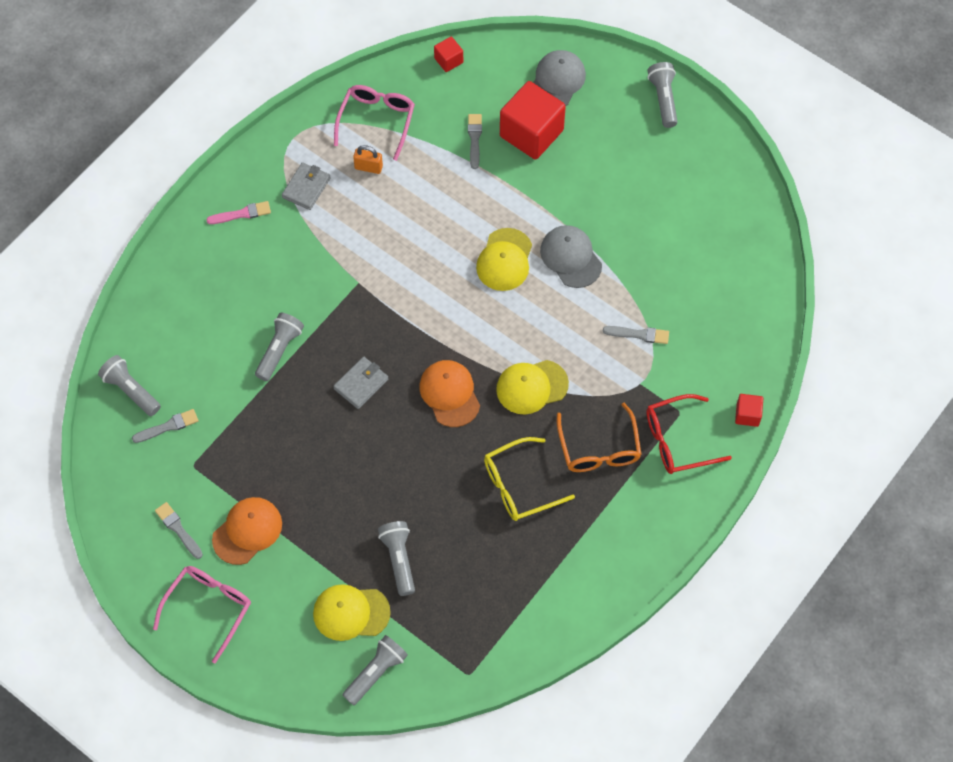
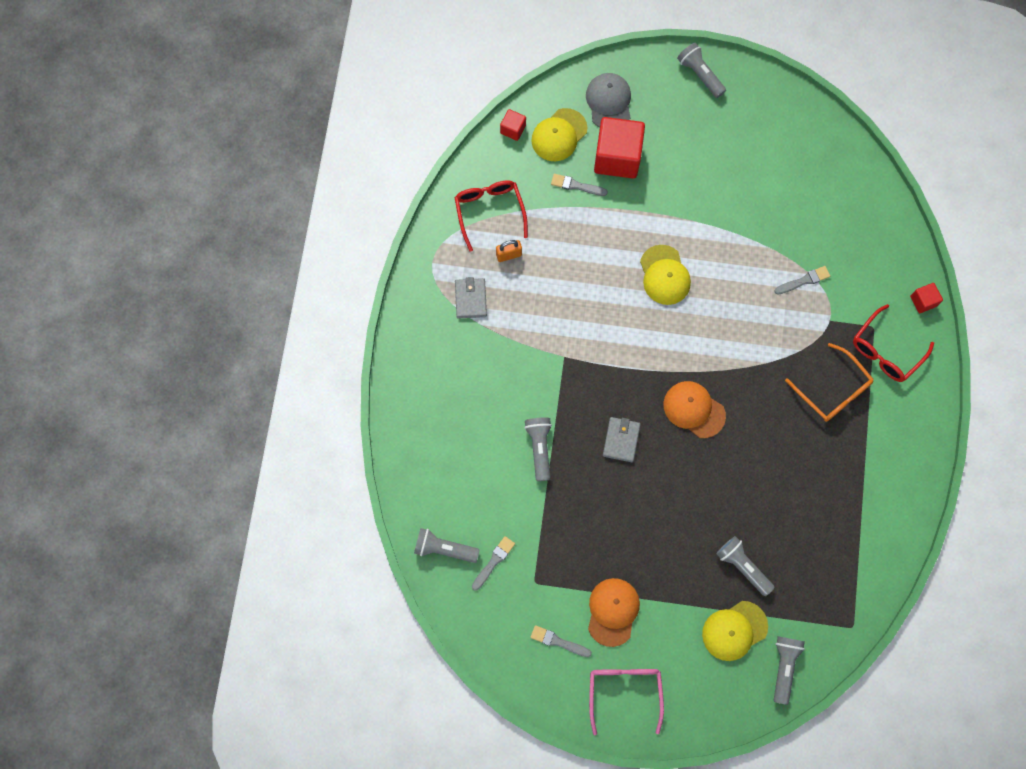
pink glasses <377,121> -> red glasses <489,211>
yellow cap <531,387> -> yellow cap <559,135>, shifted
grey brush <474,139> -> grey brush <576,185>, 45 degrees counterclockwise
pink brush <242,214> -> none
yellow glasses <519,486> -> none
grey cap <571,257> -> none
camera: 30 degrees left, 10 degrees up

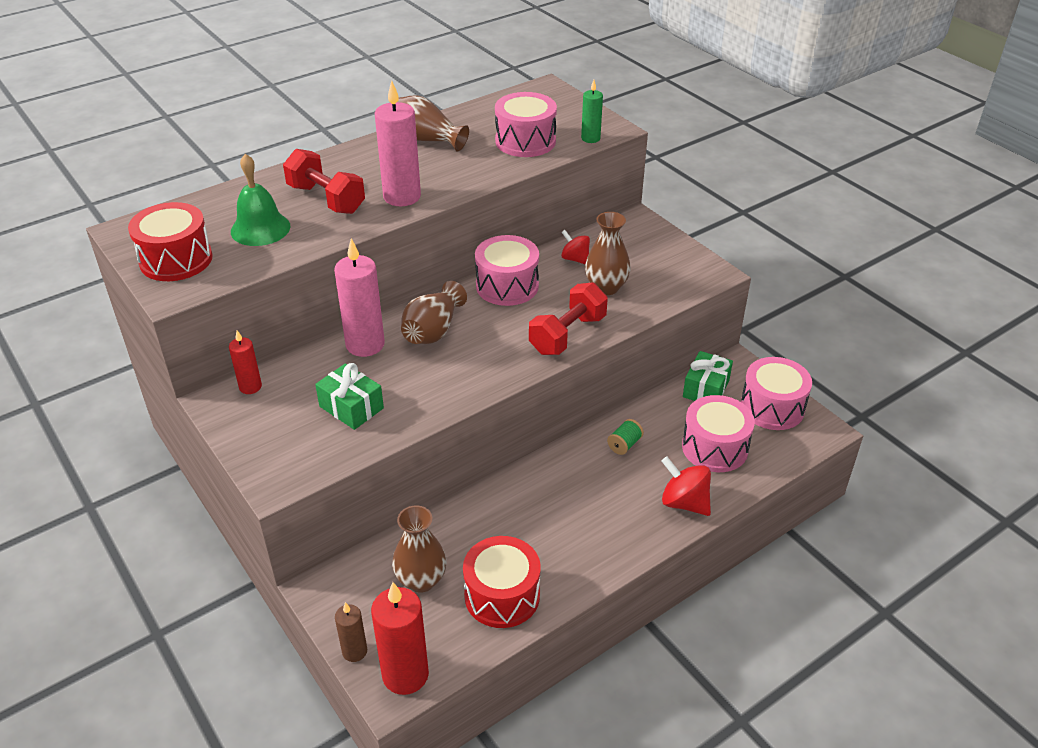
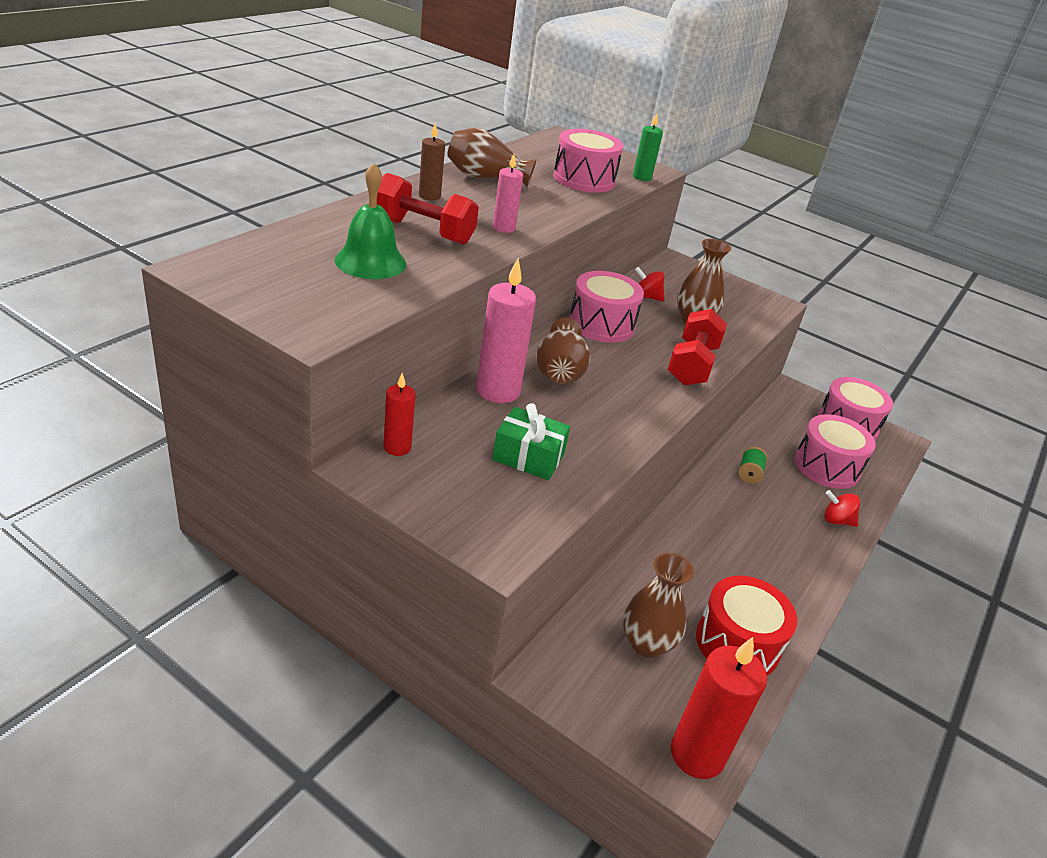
brown candle <354,651> -> brown candle <429,196>, shifted
pink candle <402,197> -> pink candle <504,228>, x0.55
red spinning top <684,502> -> red spinning top <836,520>, x0.67
red drum <176,260> -> none
green gift <706,388> -> none
camera: 25 degrees left, 5 degrees down

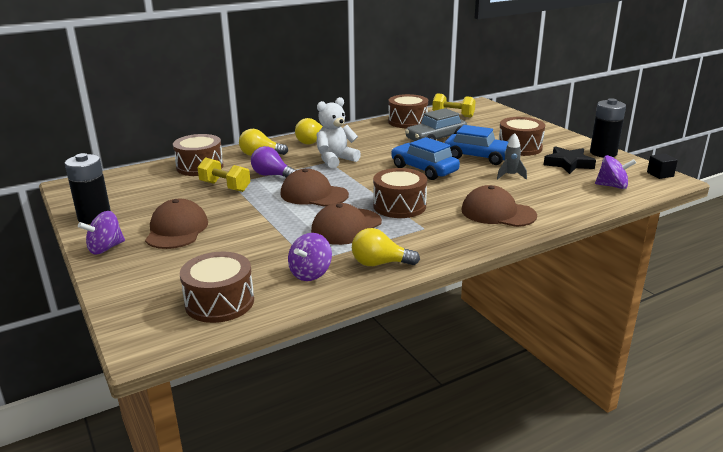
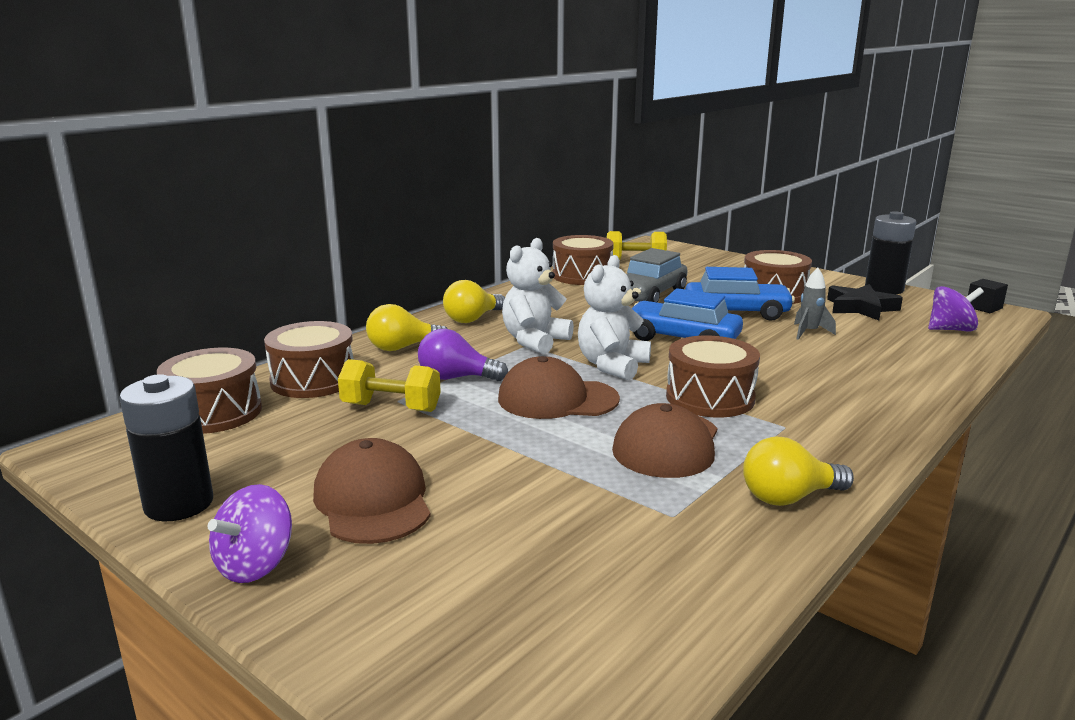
brown drum <219,302> -> brown drum <214,412>, shifted
none -> white teddy bear <612,366>
purple spinning top <310,273> -> none
brown cap <498,213> -> none
camera: 20 degrees left, 5 degrees down

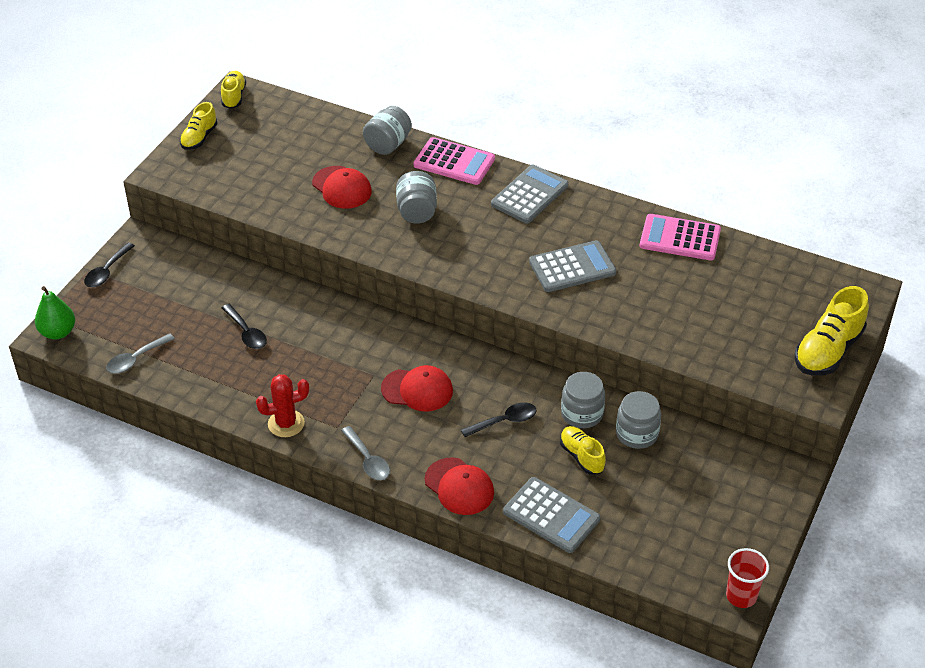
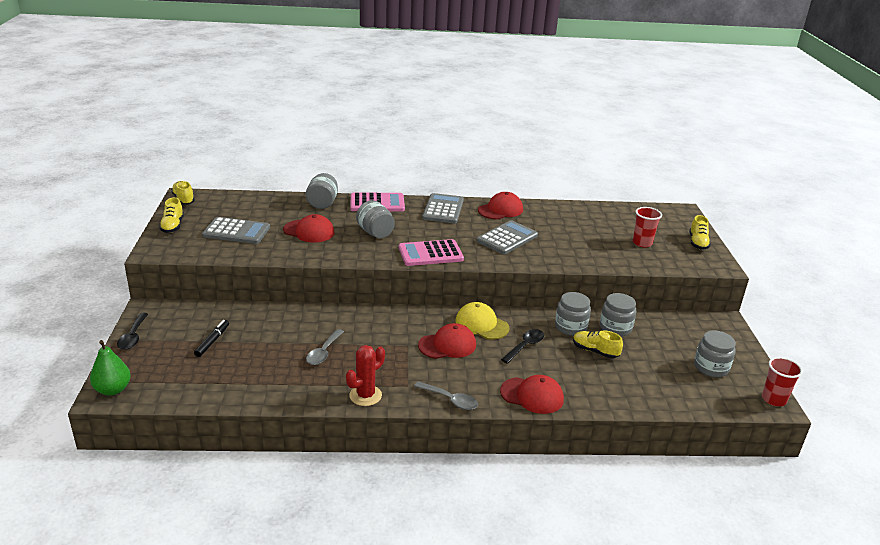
none -> black marker <212,341>
grey calculator <551,515> -> grey calculator <236,231>, shifted
grey spoon <136,359> -> grey spoon <323,352>, shifted
pink calculator <680,238> -> pink calculator <430,254>, shifted
none -> yellow cap <481,324>
none -> red cap <500,210>
none -> red cup <642,243>
yellow shoe <828,350> -> yellow shoe <697,243>, x0.60
none -> grey jar <711,367>
black spoon <246,333> -> none
camera: 30 degrees left, 15 degrees down

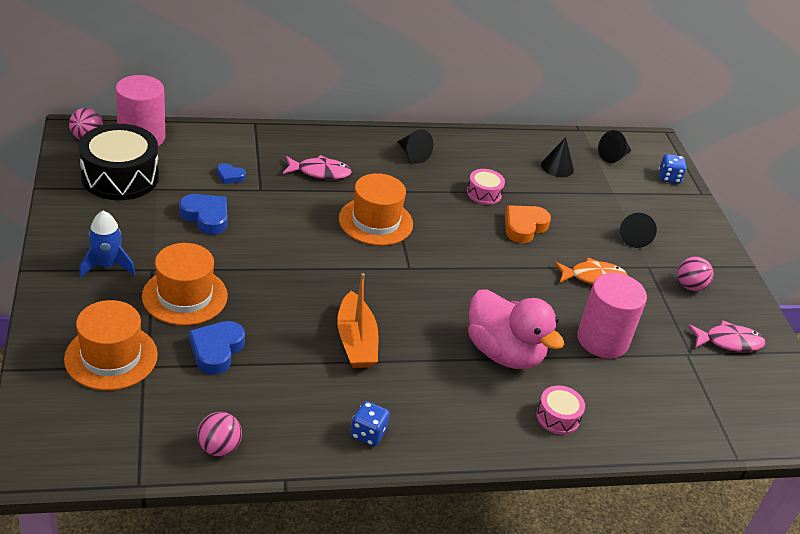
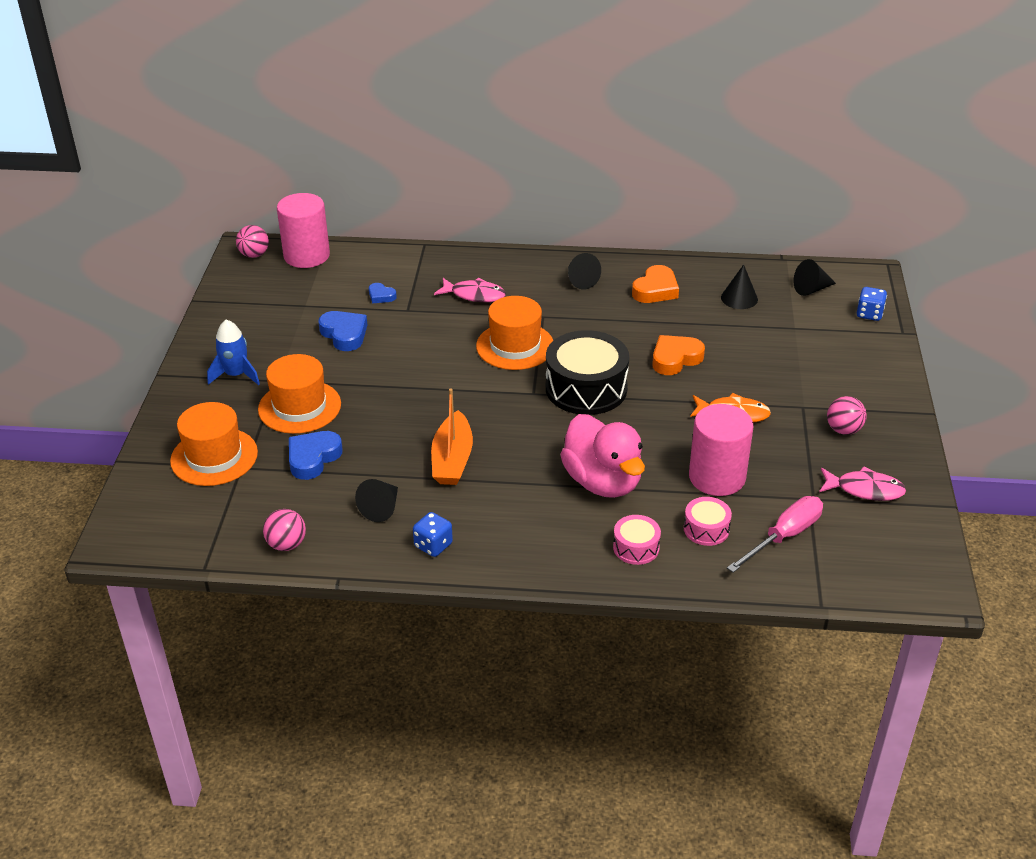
black cone <633,237> -> black cone <381,508>, shifted
black drum <120,177> -> black drum <586,388>, shifted
none -> orange heart <655,290>
pink drum <484,193> -> pink drum <706,529>, shifted
none -> pink screwdriver <784,536>
camera: 20 degrees right, 0 degrees up

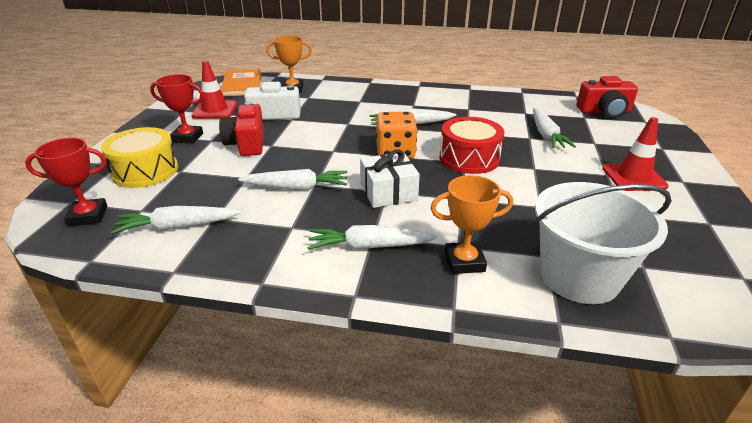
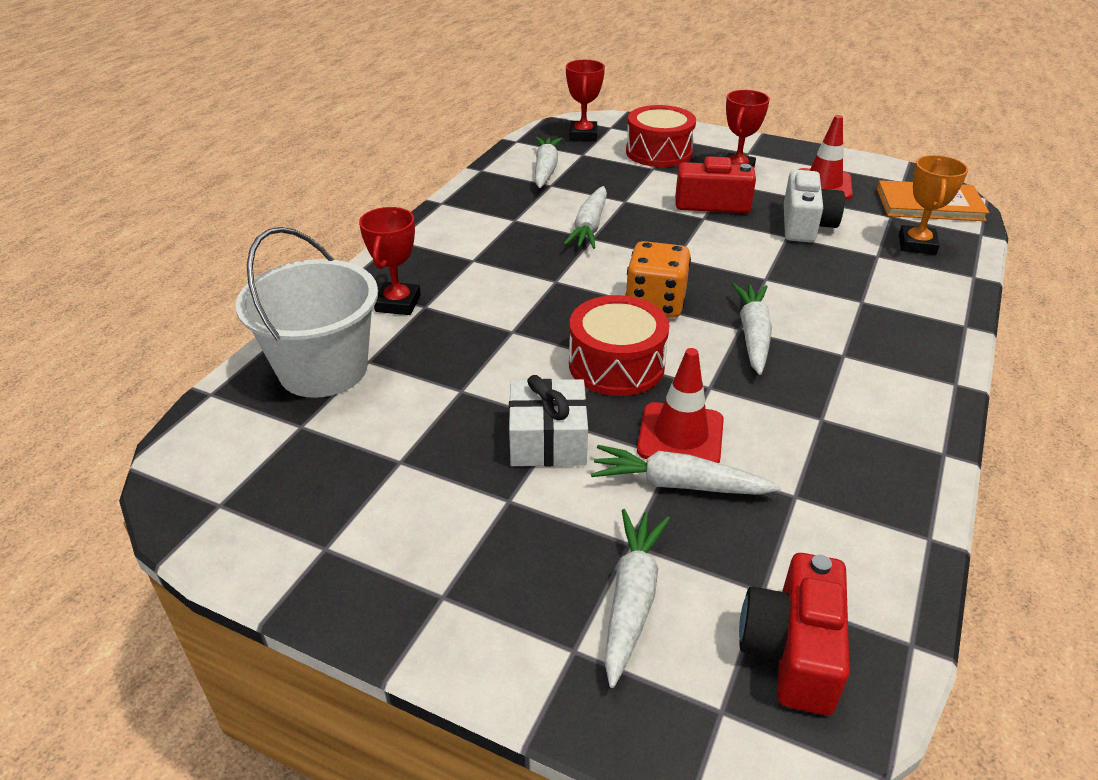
orange trophy <464,262> -> red trophy <398,303>
white gift <388,192> -> white gift <547,440>, shifted
white carrot <369,246> -> white carrot <631,599>, shifted
yellow drum <145,171> -> red drum <658,152>
red traffic cone <633,177> -> red traffic cone <680,435>, shifted
camera: 105 degrees right, 5 degrees up

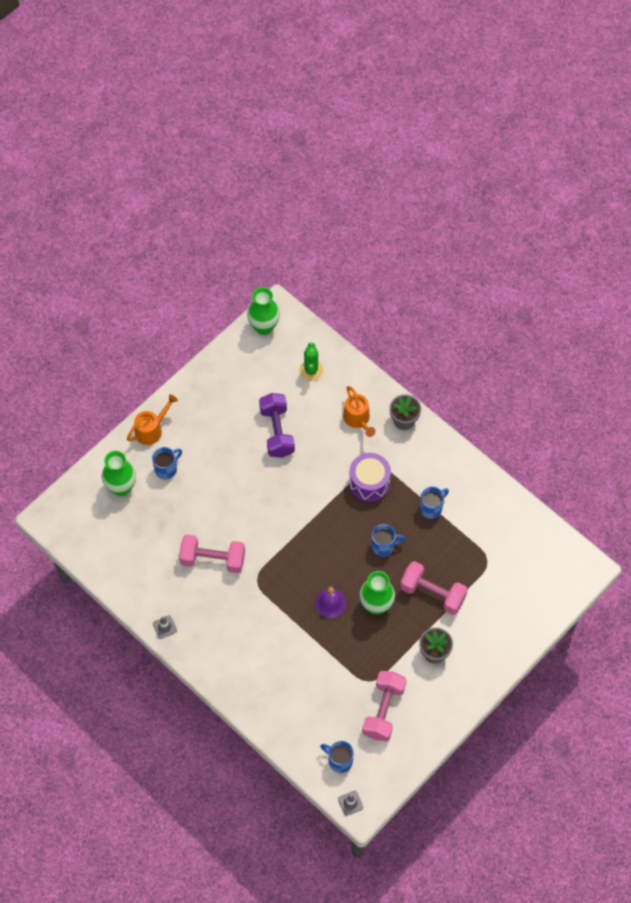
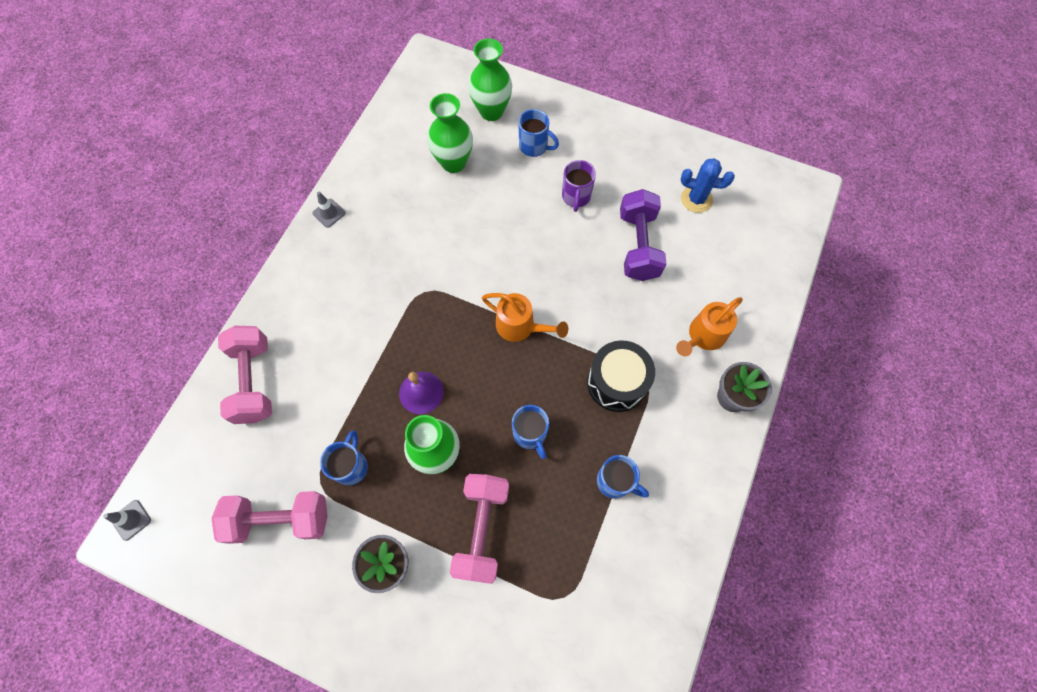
pink dumbbell <213,559> -> pink dumbbell <254,381>, shifted
blue mug <339,760> -> blue mug <351,466>, shifted
green vase <264,327> -> green vase <453,163>, shifted
orange watering can <152,429> -> orange watering can <521,327>, shifted
none -> purple mug <576,197>
purple drum <369,483> -> black drum <617,383>
purple dumbbell <277,432> -> purple dumbbell <638,245>, 60 degrees counterclockwise
none -> blue cactus <696,199>
green cactus <311,370> -> none
camera: 70 degrees right, 5 degrees up

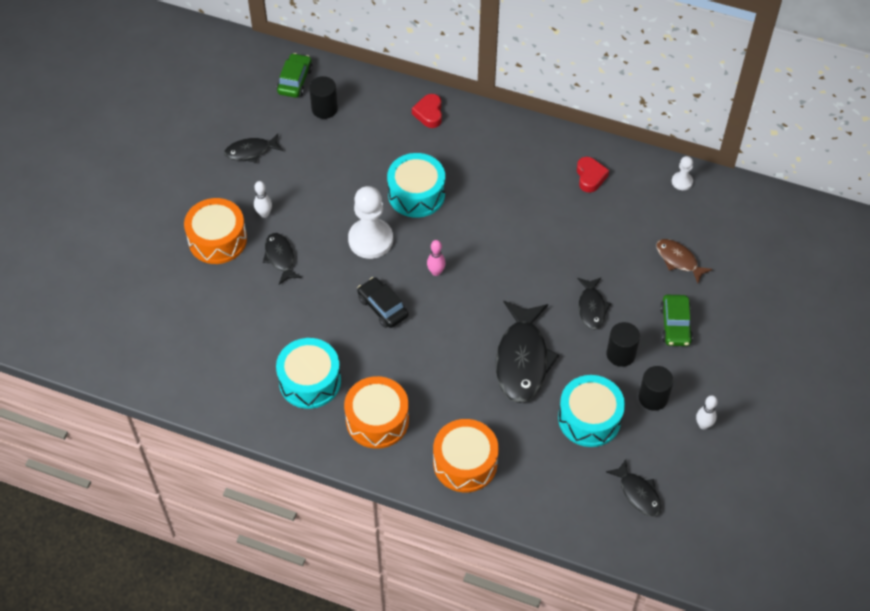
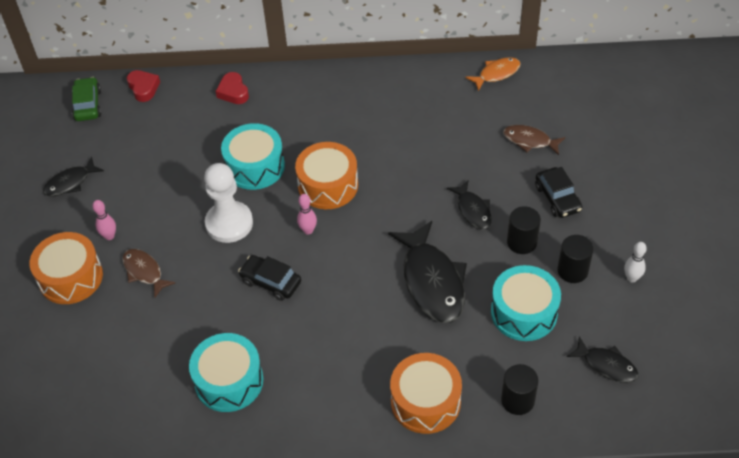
white bowling pin <264,214> -> pink bowling pin <109,236>
black fish <280,257> -> brown fish <144,272>
red heart <590,177> -> red heart <143,88>, shifted
orange drum <377,420> -> orange drum <328,185>, shifted
white pawn <682,181> -> orange fish <496,74>
black cylinder <324,109> -> black cylinder <517,400>, shifted
green car <675,325> -> black car <557,198>
camera: 20 degrees left, 5 degrees down

